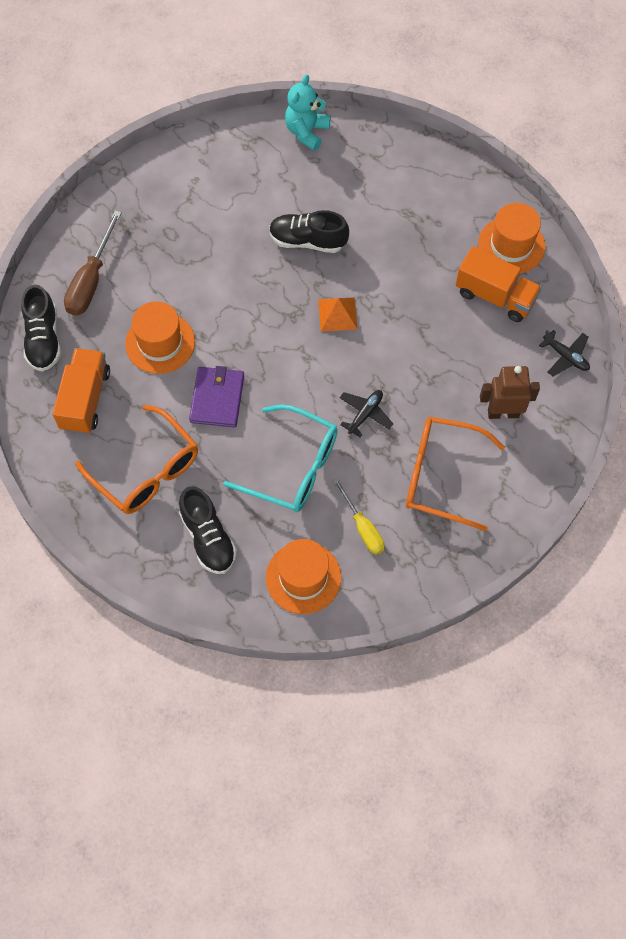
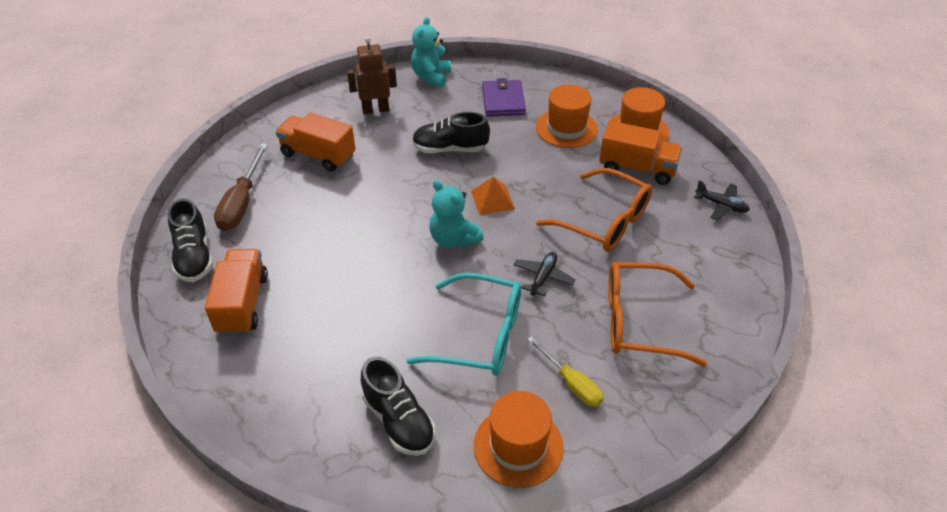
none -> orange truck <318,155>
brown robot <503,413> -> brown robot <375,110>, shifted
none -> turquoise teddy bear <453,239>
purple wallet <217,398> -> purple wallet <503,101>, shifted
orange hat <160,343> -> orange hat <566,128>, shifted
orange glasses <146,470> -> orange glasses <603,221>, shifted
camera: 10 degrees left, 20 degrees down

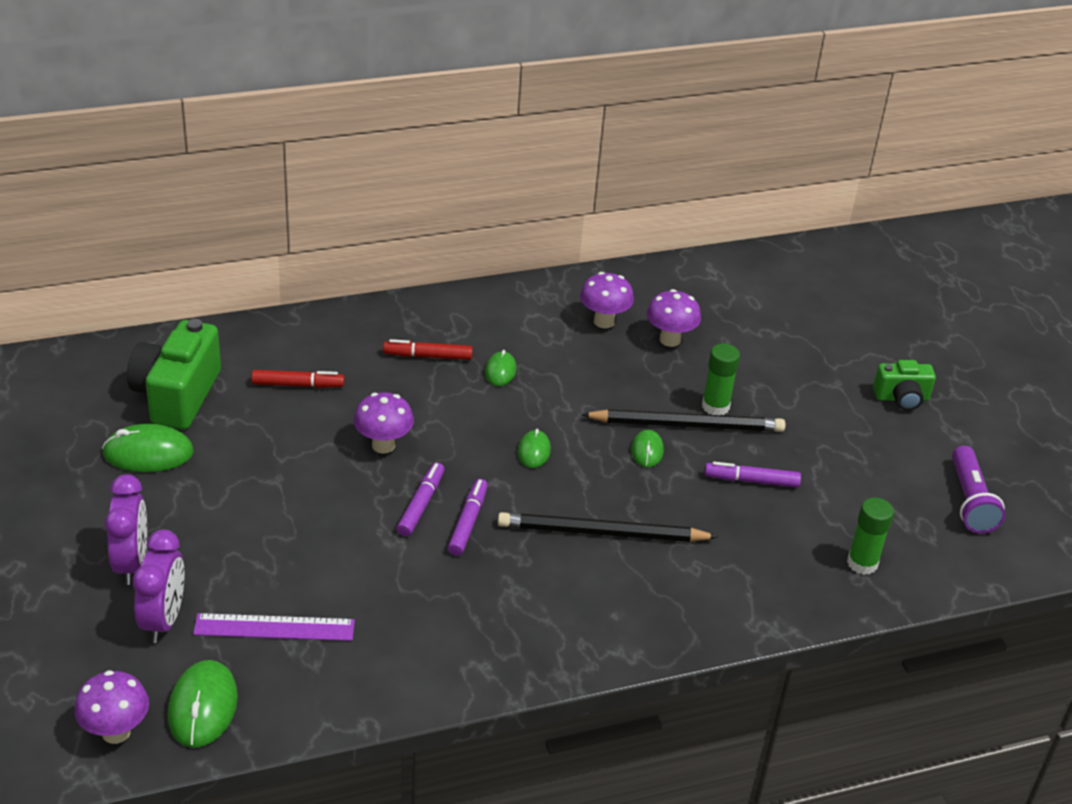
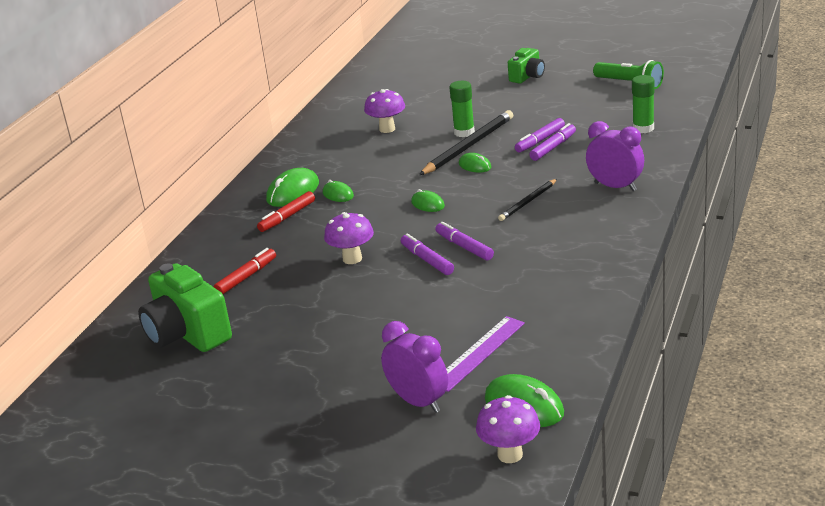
green mouse <148,453> -> green mouse <293,192>, shifted
black pencil <602,533> -> black pencil <528,202>, x0.57
none -> purple marker <553,147>
purple clock <132,563> -> purple clock <615,187>, shifted
purple flashlight <970,501> -> green flashlight <629,84>
purple mushroom <604,321> -> none
camera: 45 degrees left, 10 degrees down

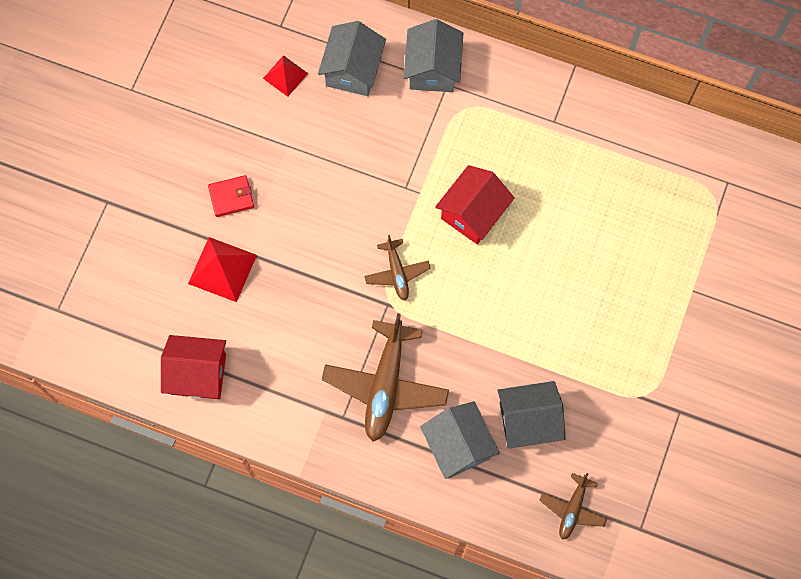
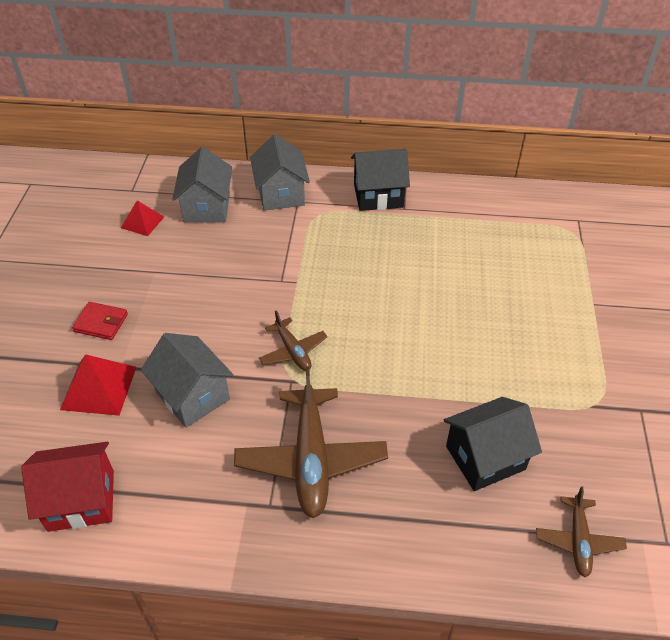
red wallet <231,197> -> red wallet <101,323>, 45 degrees clockwise
grey house <458,446> -> grey house <192,395>, shifted
none -> black house <378,196>
red house <473,213> -> none
camera: 15 degrees left, 25 degrees down

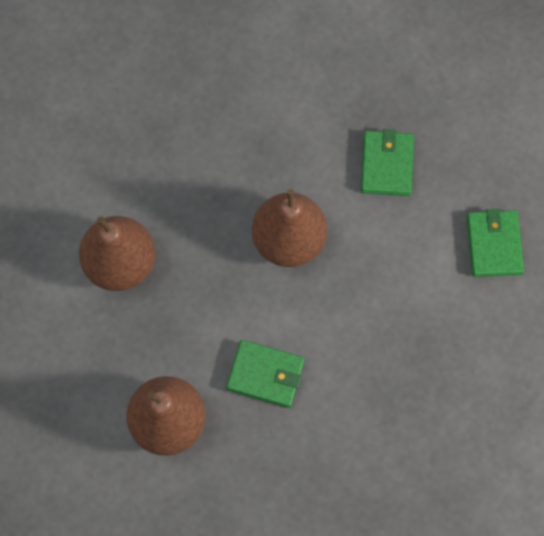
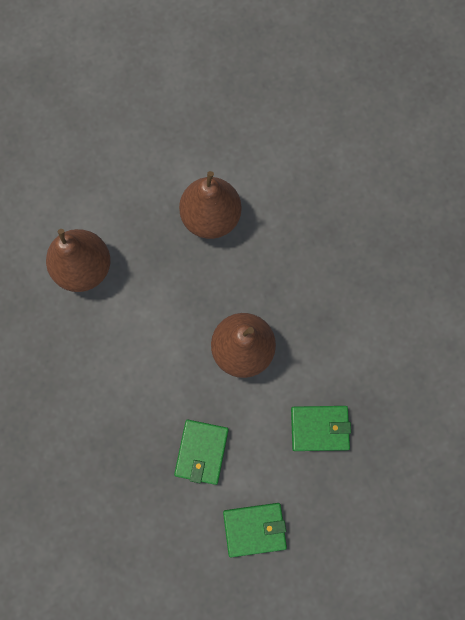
green wallet <265,374> -> green wallet <202,452>, shifted
camera: 85 degrees right, 5 degrees up

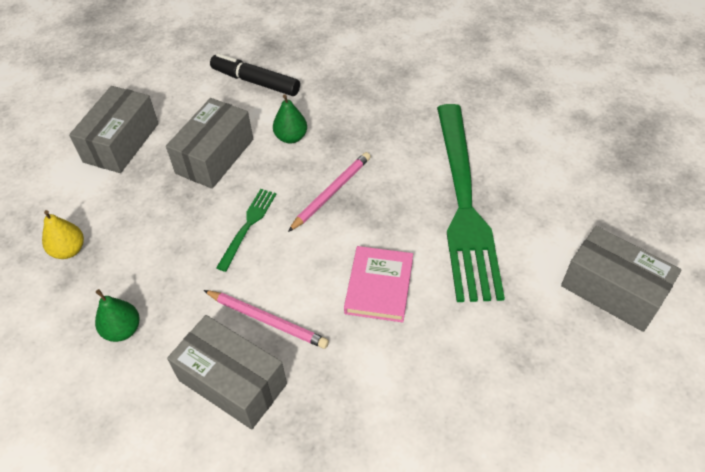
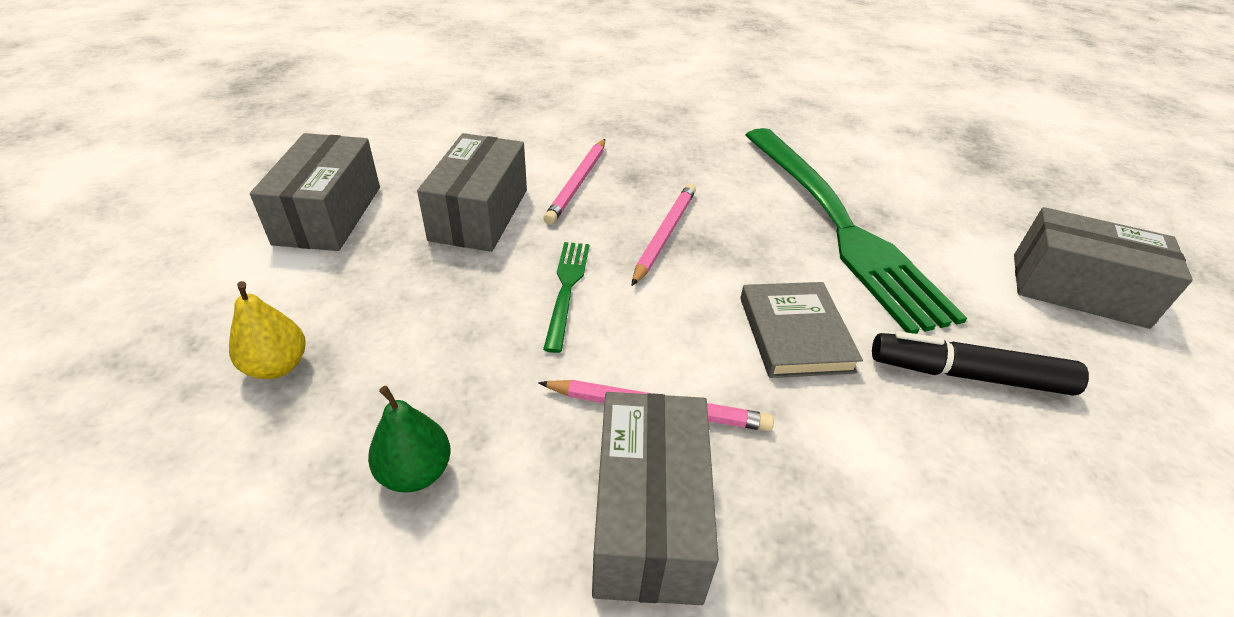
green pear <291,137> -> pink pencil <578,183>
grey box <232,382> -> grey box <648,516>, 75 degrees clockwise
pink book <379,286> -> grey book <795,334>
black marker <255,82> -> black marker <969,375>, shifted
camera: 20 degrees left, 10 degrees down

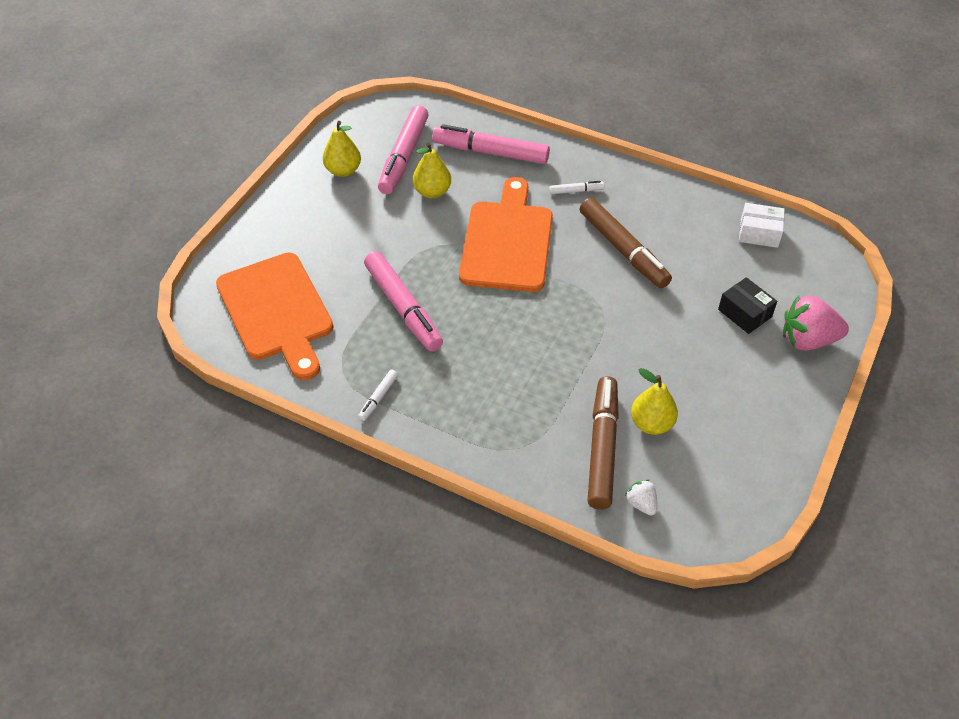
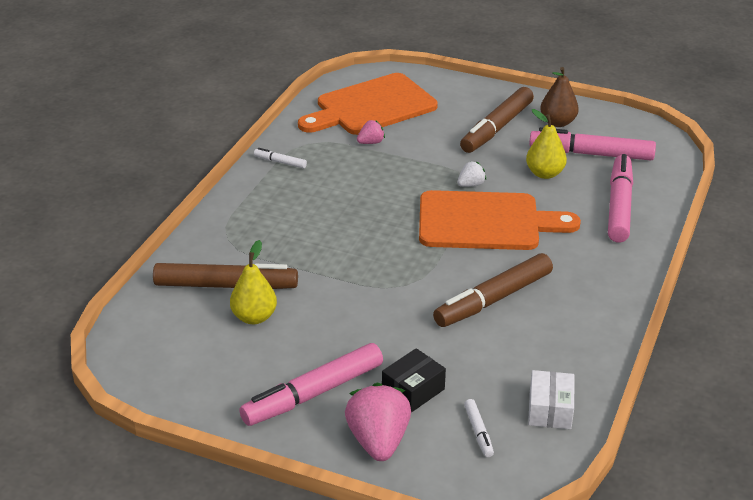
pink marker <403,307> -> pink marker <313,394>, shifted
none -> pink strawberry <371,142>
white strawberry <641,504> -> white strawberry <471,185>, shifted
none -> brown marker <496,128>
white marker <576,191> -> white marker <478,432>, shifted
yellow pear <343,170> -> brown pear <558,122>
camera: 85 degrees right, 15 degrees down

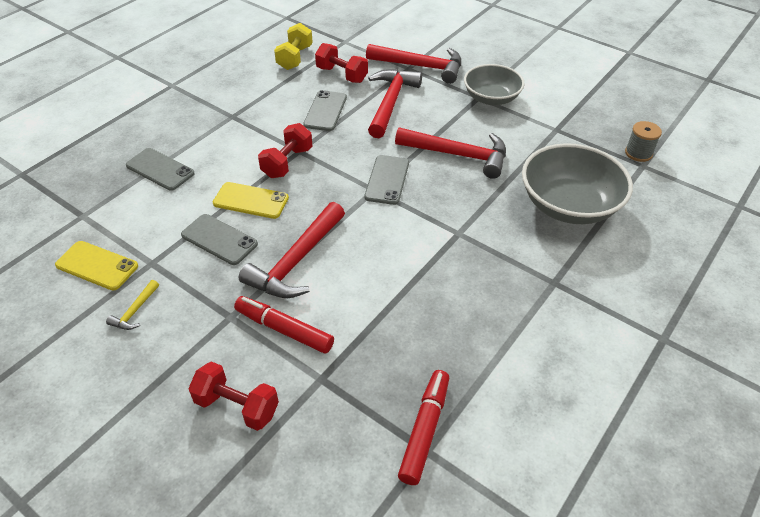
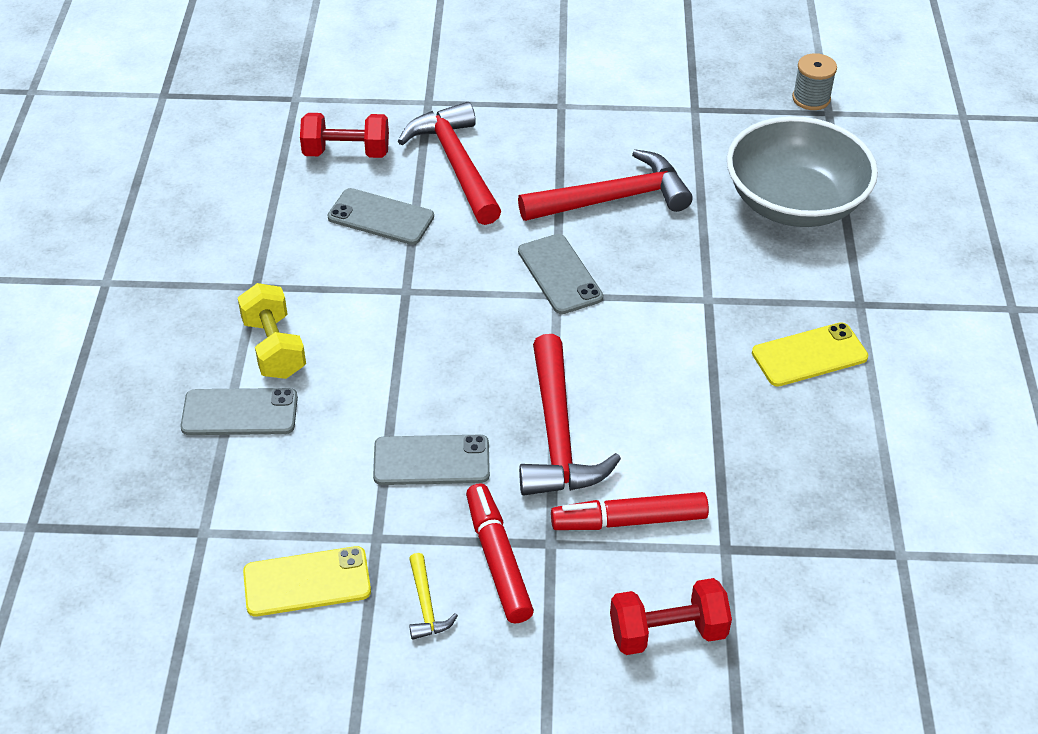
yellow dumbbell <295,58> -> yellow dumbbell <274,348>, shifted
grey phone <325,111> -> grey phone <381,217>, 45 degrees counterclockwise
red marker <425,430> -> red marker <498,560>, shifted
yellow phone <251,201> -> yellow phone <809,355>, shifted
red dumbbell <287,162> -> none
red hammer <421,66> -> none
grey bowl <491,98> -> none
camera: 35 degrees left, 0 degrees up

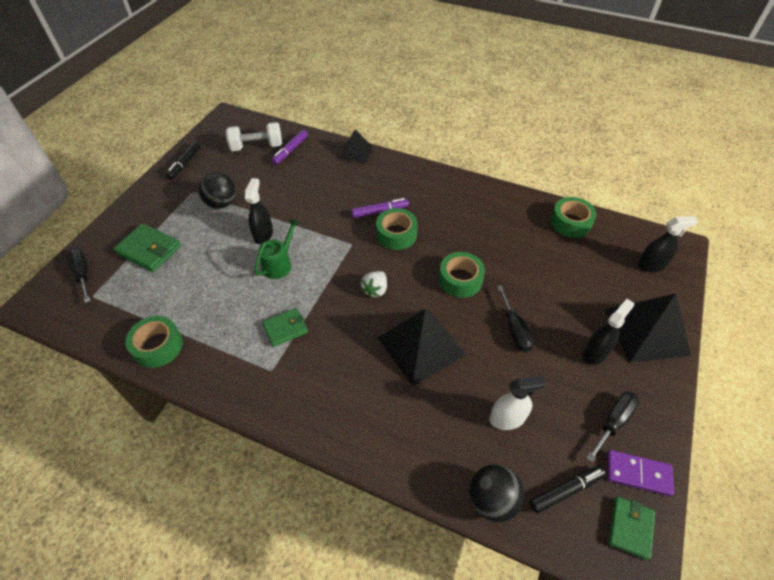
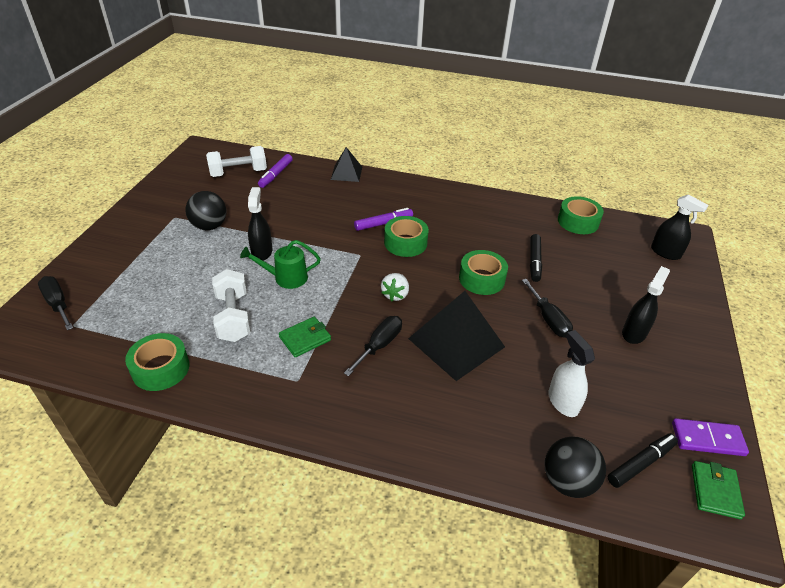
none -> white dumbbell <233,317>
green watering can <279,263> -> green watering can <285,278>, 120 degrees counterclockwise
black screwdriver <613,422> -> black screwdriver <379,345>, shifted
black marker <185,163> -> black marker <534,261>, shifted
white spray bottle <507,418> -> white spray bottle <563,402>, 90 degrees counterclockwise
black spray bottle <651,265> -> black spray bottle <665,252>, 60 degrees clockwise
green wallet <149,250> -> none
black pyramid <646,331> -> none
camera: 10 degrees left, 10 degrees down

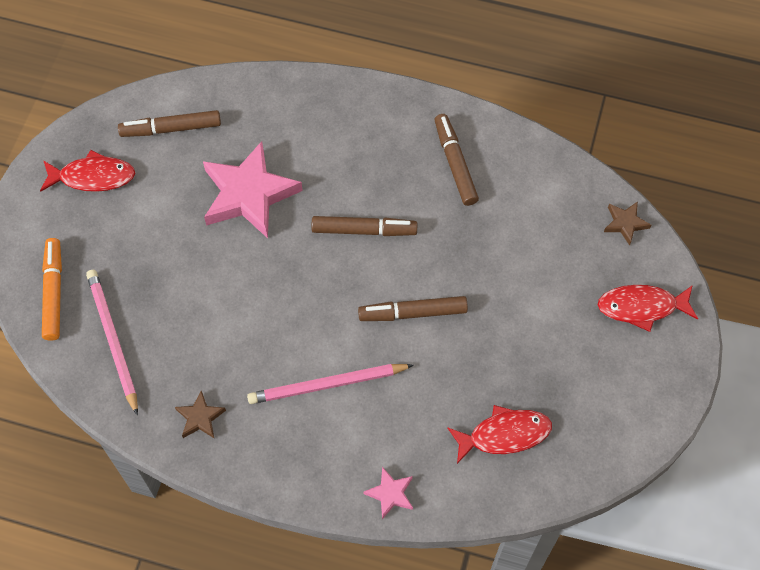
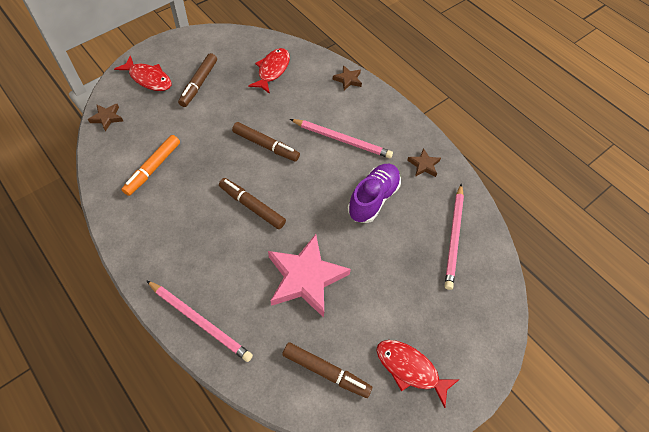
orange marker <54,292> -> orange marker <153,168>, shifted
none -> pink pencil <200,321>
brown marker <455,163> -> brown marker <199,84>, shifted
red fish <504,435> -> red fish <272,70>, 90 degrees clockwise
pink star <390,494> -> brown star <348,80>
none -> purple shoe <373,199>
camera: 150 degrees left, 5 degrees down

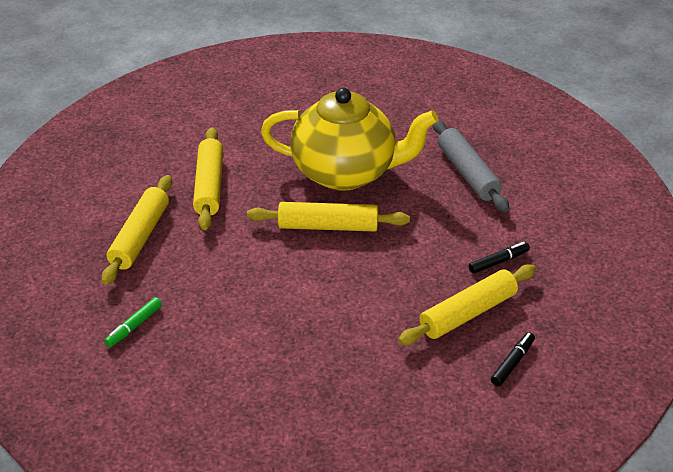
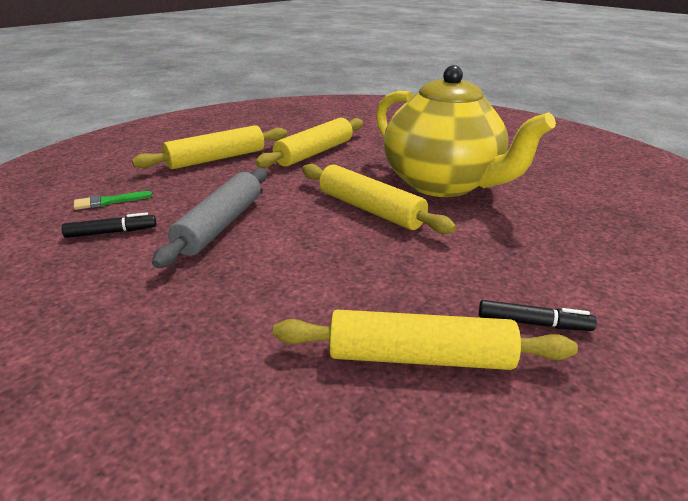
black marker <512,363> -> black marker <111,232>, shifted
green marker <134,326> -> green brush <108,201>
grey rolling pin <468,173> -> grey rolling pin <220,225>, shifted
camera: 40 degrees right, 10 degrees down

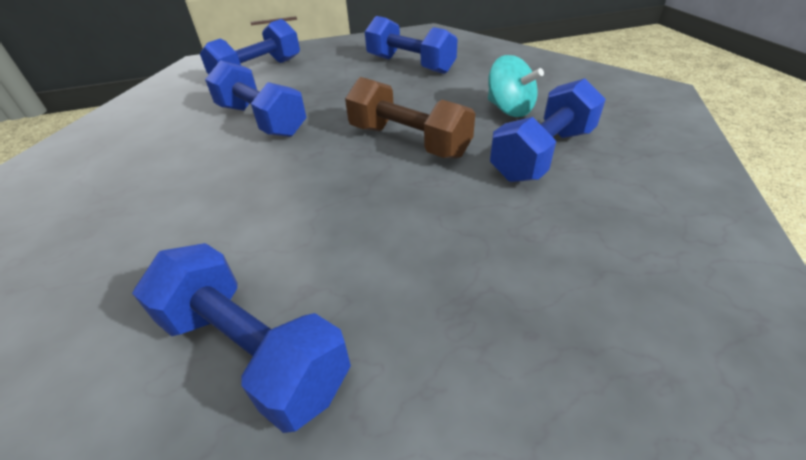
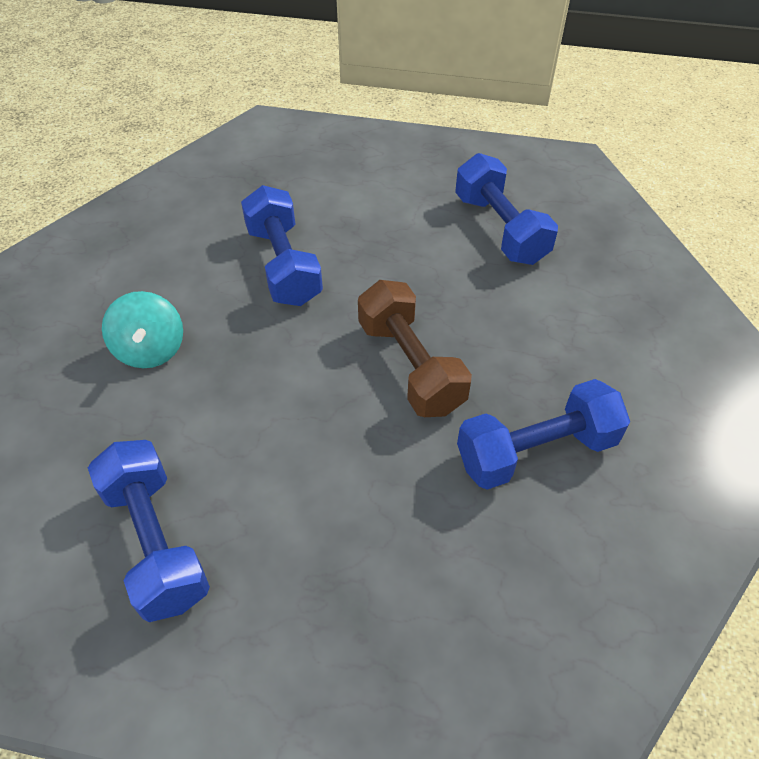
turquoise spinning top <509,109> -> turquoise spinning top <151,349>, shifted
blue dumbbell <258,71> -> none
camera: 25 degrees right, 10 degrees up

